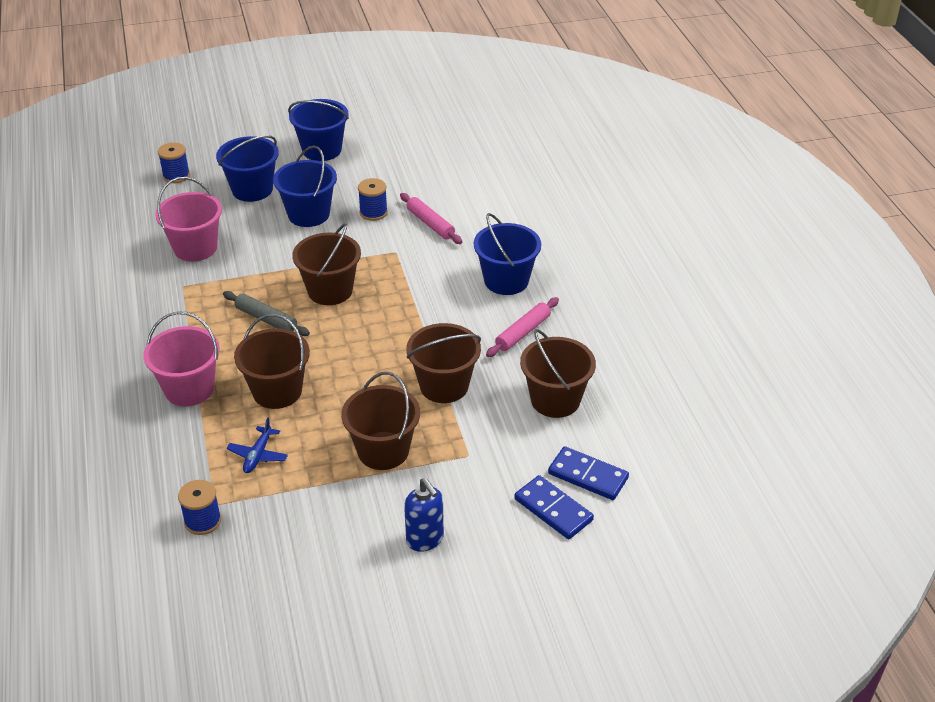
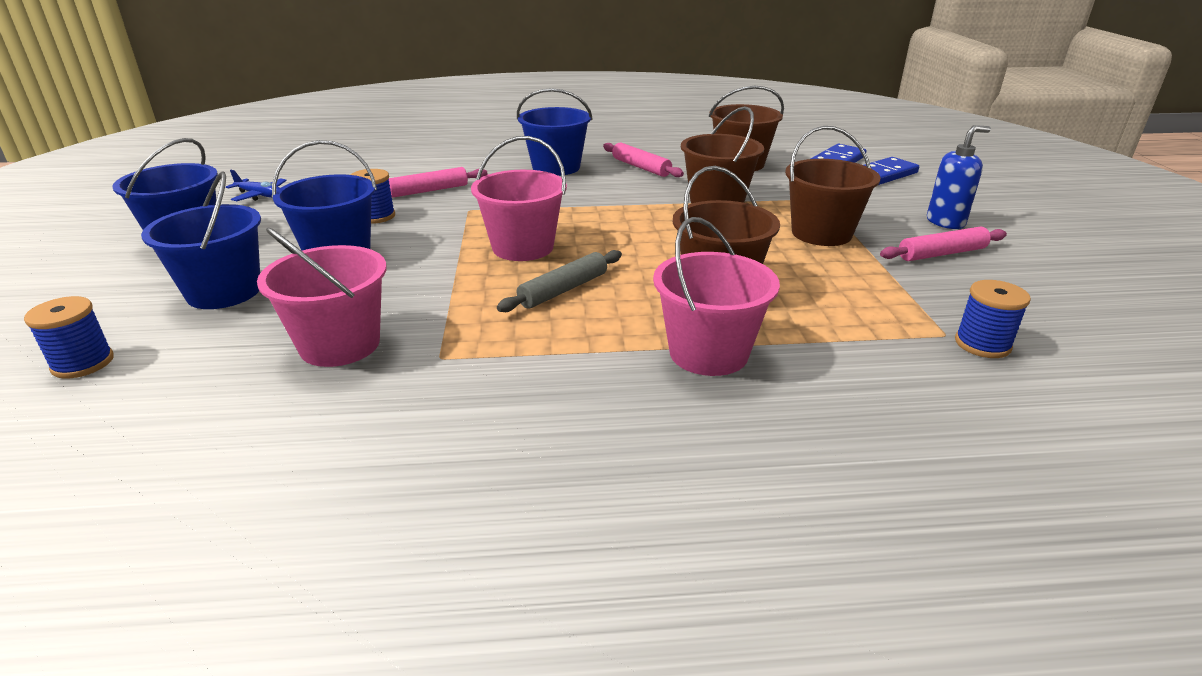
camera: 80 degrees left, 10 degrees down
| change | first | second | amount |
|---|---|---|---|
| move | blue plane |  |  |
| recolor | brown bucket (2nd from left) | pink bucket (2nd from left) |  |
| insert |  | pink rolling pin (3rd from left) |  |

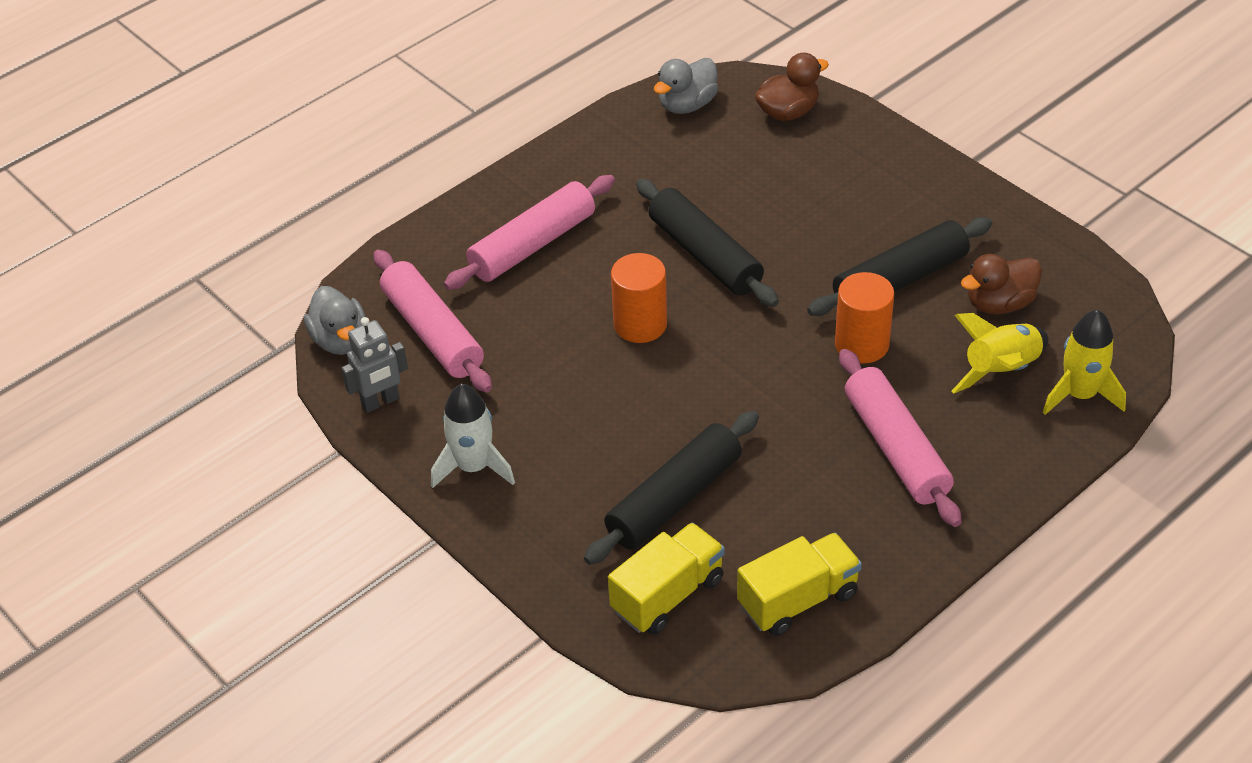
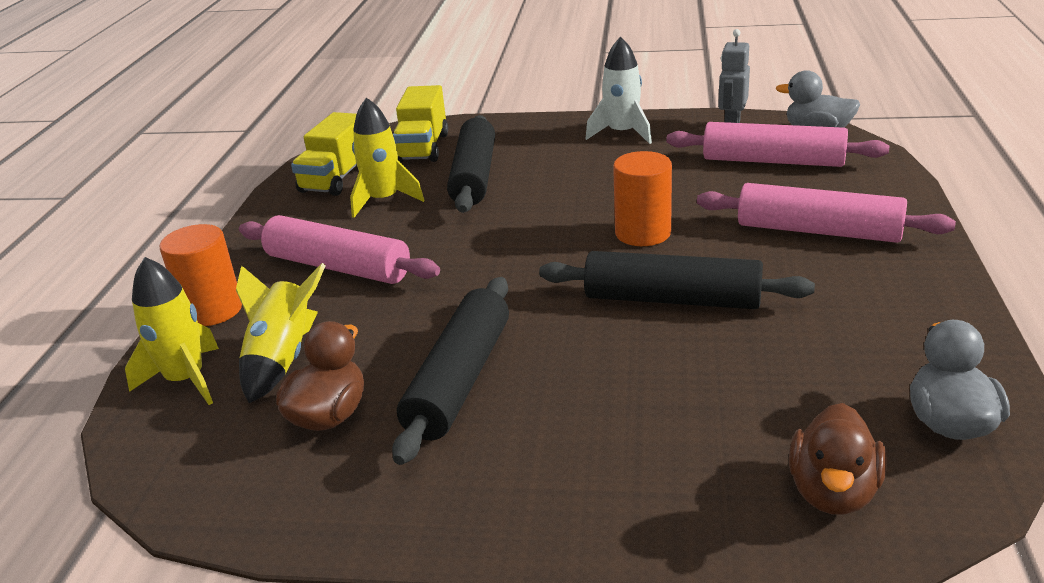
camera: 140 degrees right, 15 degrees down
| change | first | second | amount |
|---|---|---|---|
| rotate | pink rolling pin (2nd from left in the first image) | pink rolling pin (3rd from left) | 75 degrees counterclockwise |
| move | orange cylinder (2nd from left in the first image) | orange cylinder (1st from left) |  |
| insert |  | yellow rocket (3rd from left) |  |

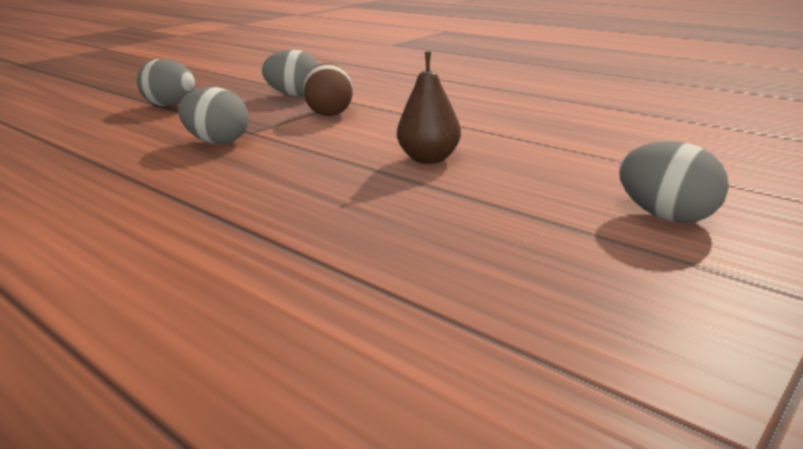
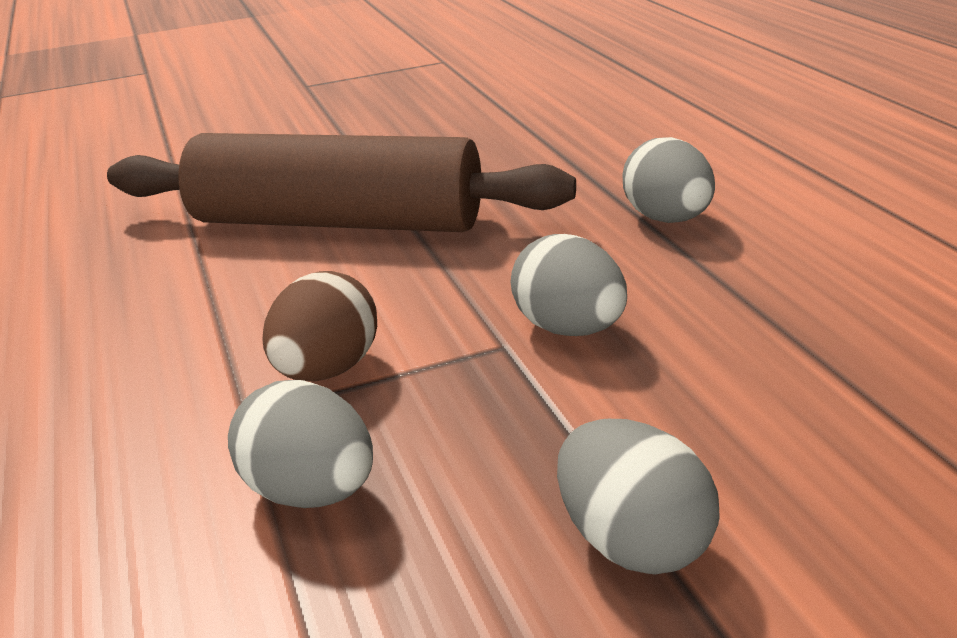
camera: 150 degrees left, 5 degrees up
| change | first | second | amount |
|---|---|---|---|
| replace | brown pear | brown rolling pin |  |
| move | grey egg (4th from left) |  |  |

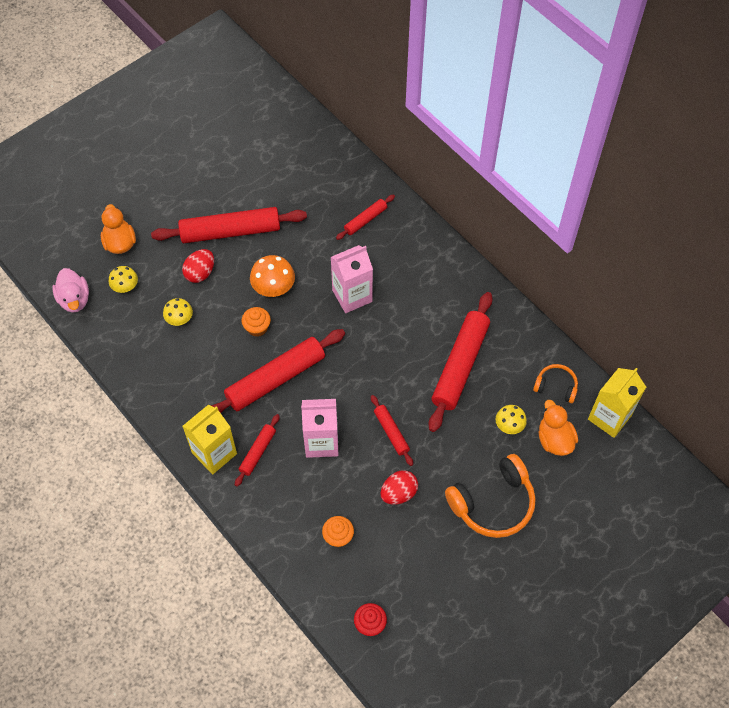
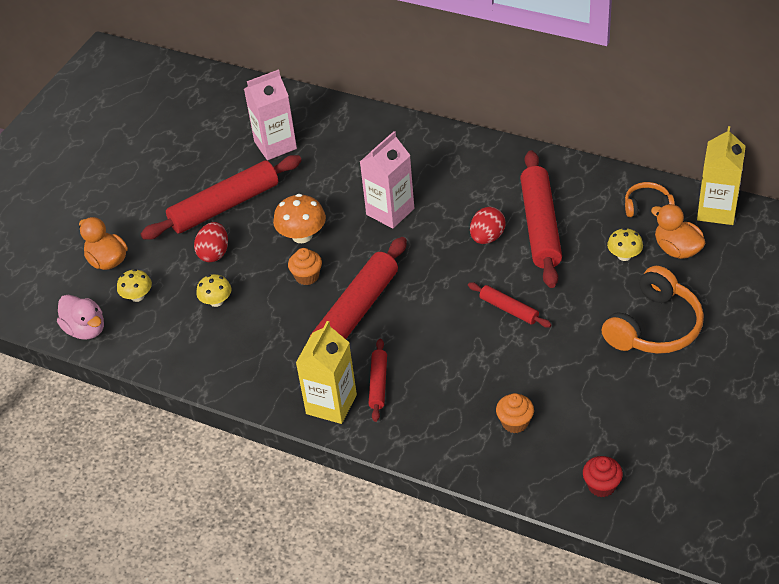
camera: 20 degrees left, 15 degrees down
| change | first | second | amount |
|---|---|---|---|
| move | pink carton (1st from left) |  |  |
| delete | red rolling pin (4th from left) |  |  |
| move | red egg (2nd from left) |  |  |

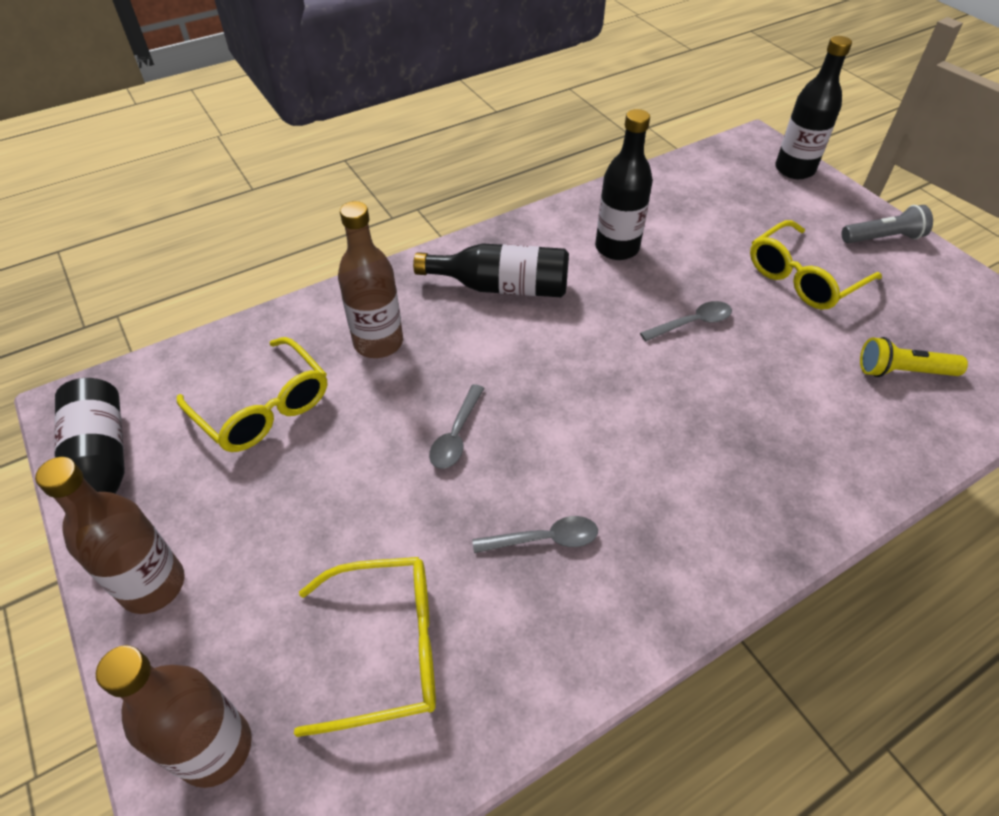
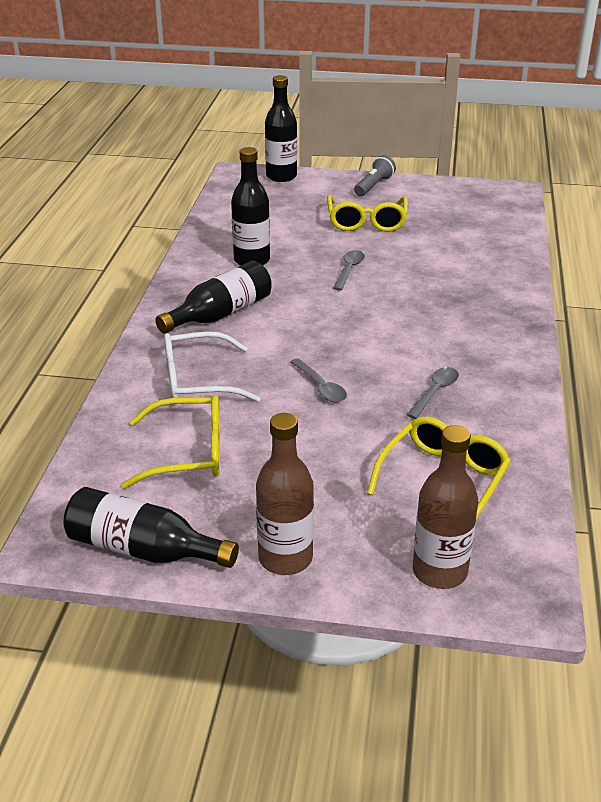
camera: 50 degrees left, 15 degrees down
| change | first | second | amount |
|---|---|---|---|
| replace | brown bottle (3rd from left) | white glasses |  |
| delete | yellow flashlight |  |  |

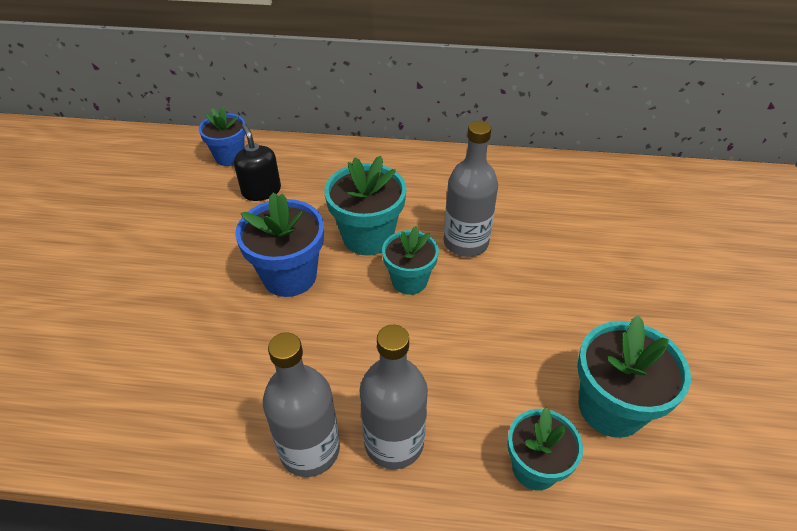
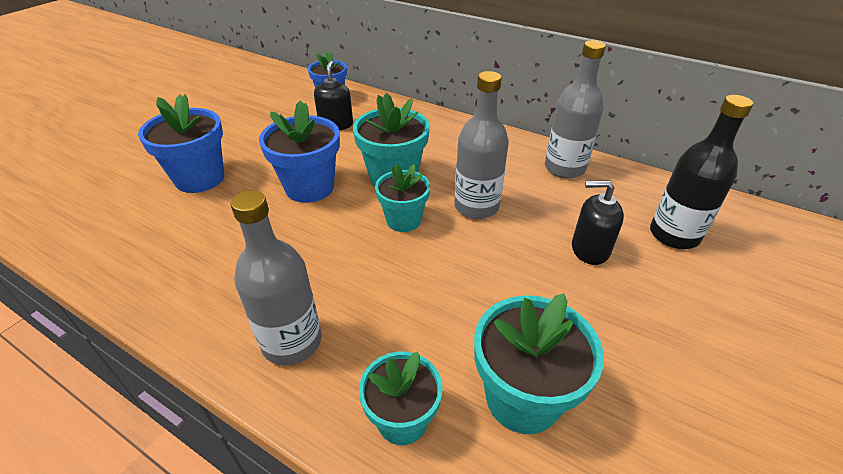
camera: 25 degrees right, 5 degrees down
| change | first | second | amount |
|---|---|---|---|
| move | grey bottle (1st from left in the first image) | grey bottle (3rd from left) |  |
| insert |  | blue flower pot (1st from left) |  |
| insert |  | black soap dispenser (2nd from left) |  |
| insert |  | black bottle |  |

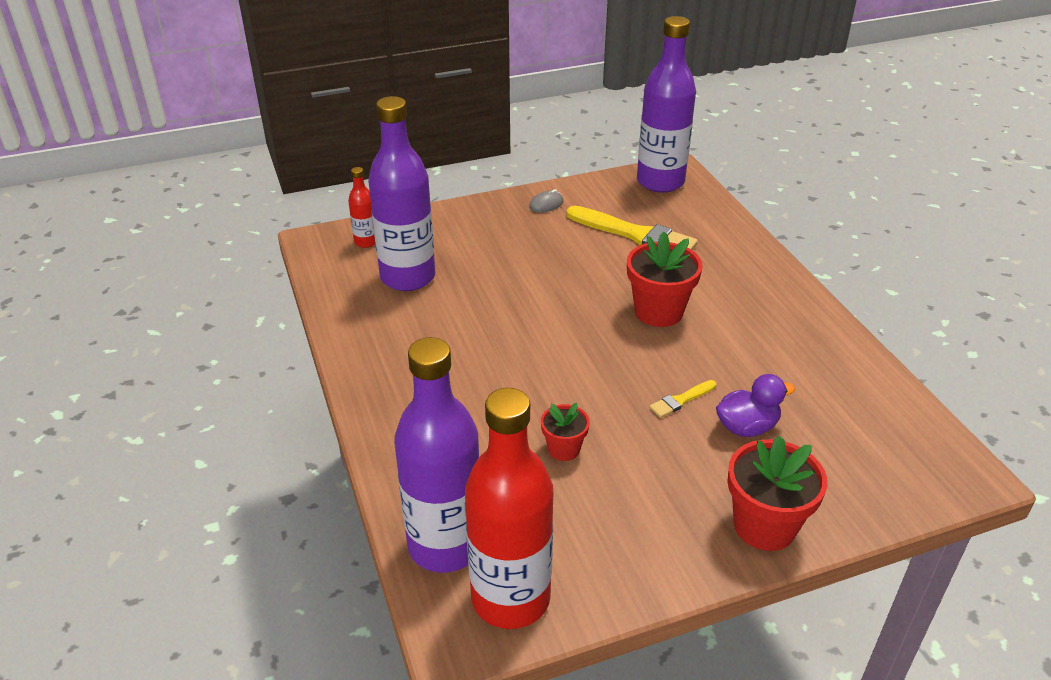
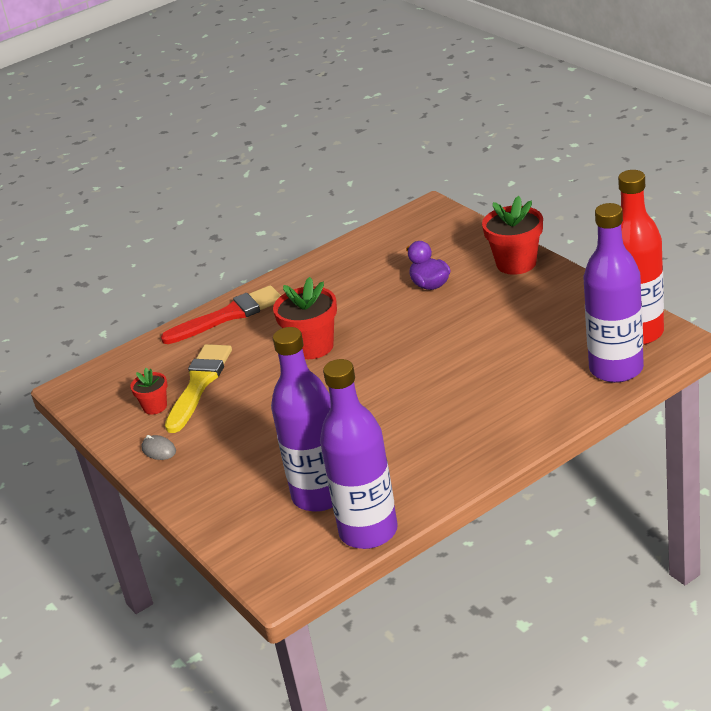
camera: 100 degrees left, 5 degrees down
| change | first | second | amount |
|---|---|---|---|
| delete | red bottle (1st from left) |  |  |
| move | red flower pot (1st from left) |  |  |
| move | purple bottle (3rd from left in the first image) | purple bottle (2nd from left) |  |
| delete | yellow brush (2nd from left) |  |  |
| insert |  | red brush |  |

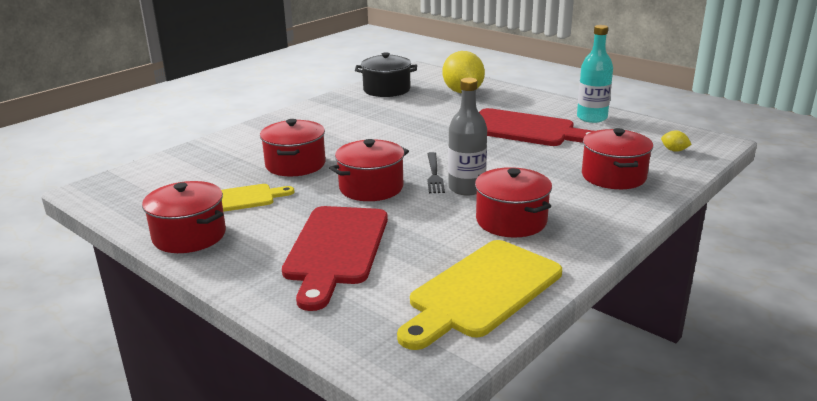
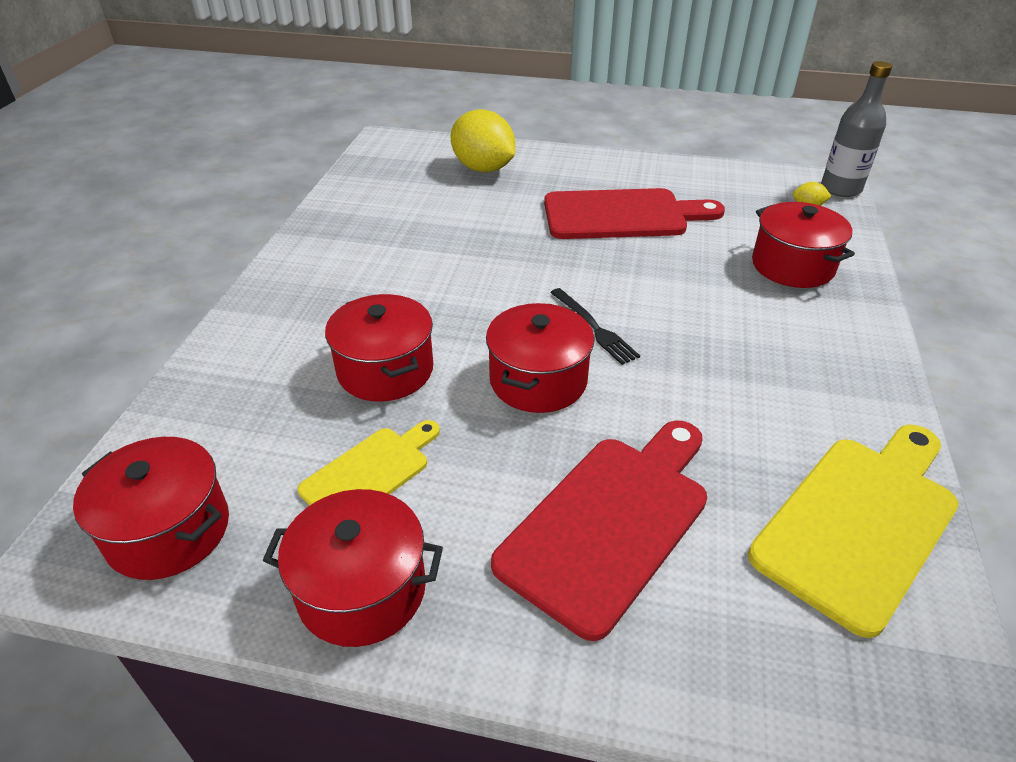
camera: 30 degrees left, 15 degrees up
| change | first | second | amount |
|---|---|---|---|
| rotate | red cutting board (1st from left) |  | 120 degrees counterclockwise |
| delete | black pot |  |  |
| rotate | yellow cutting board (2nd from left) |  | 150 degrees counterclockwise |
| move | grey bottle |  |  |
| move | red pot (4th from left in the first image) | red pot (1st from left) |  |
| delete | turquoise bottle |  |  |

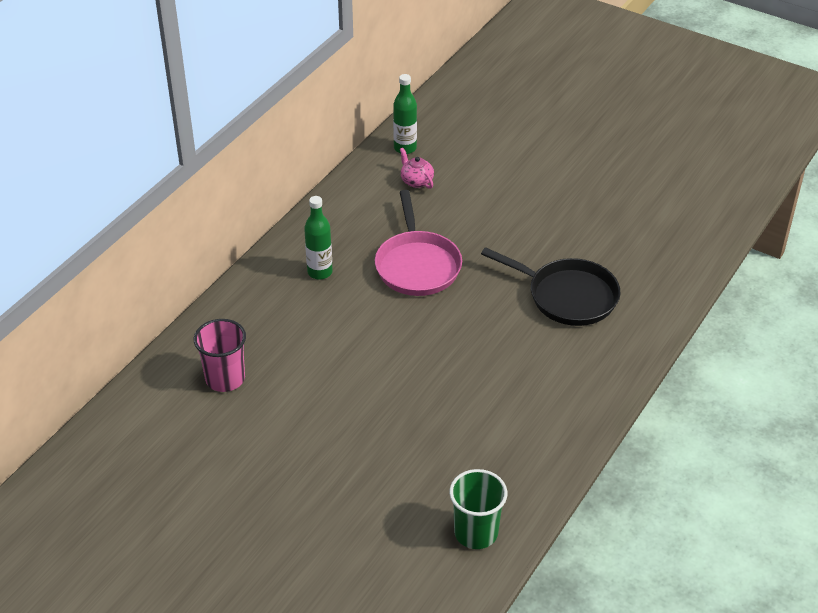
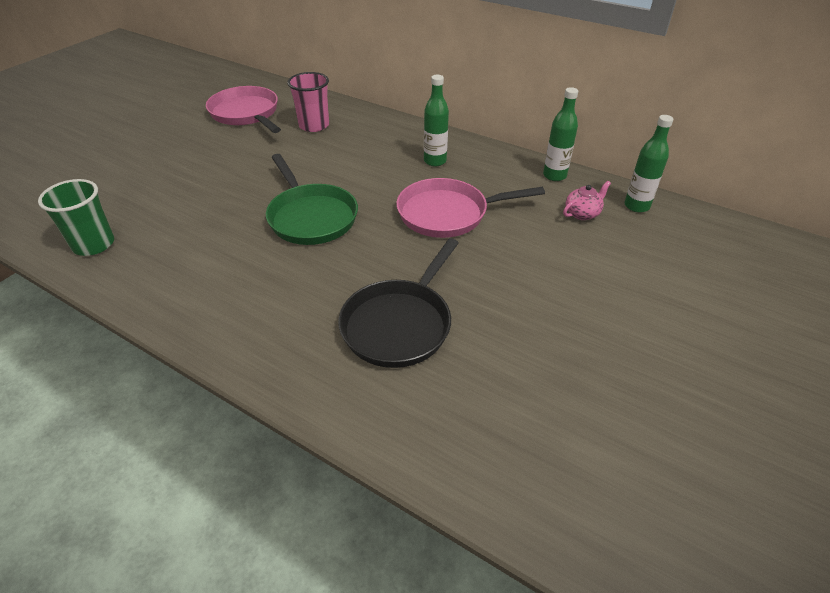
camera: 90 degrees right, 0 degrees up
| change | first | second | amount |
|---|---|---|---|
| insert |  | pink pan (1st from left) |  |
| insert |  | green pan |  |
| insert |  | green bottle (2nd from left) |  |

